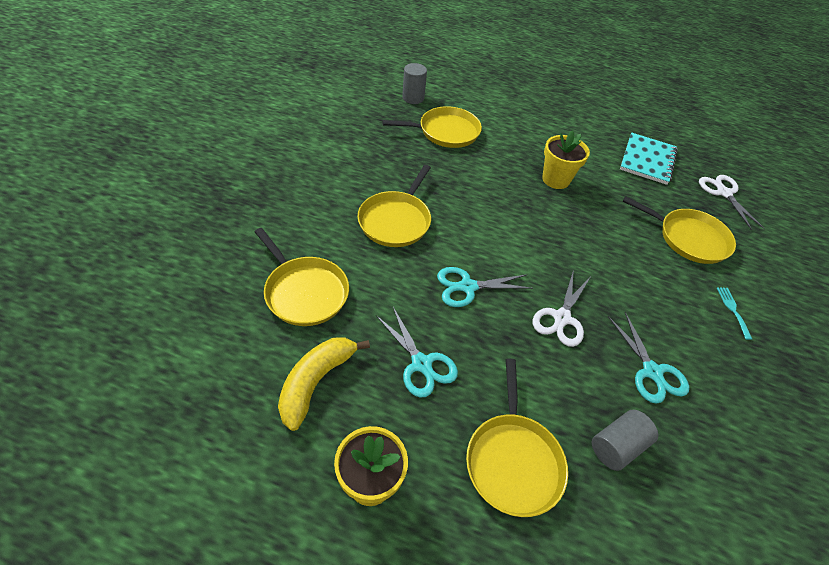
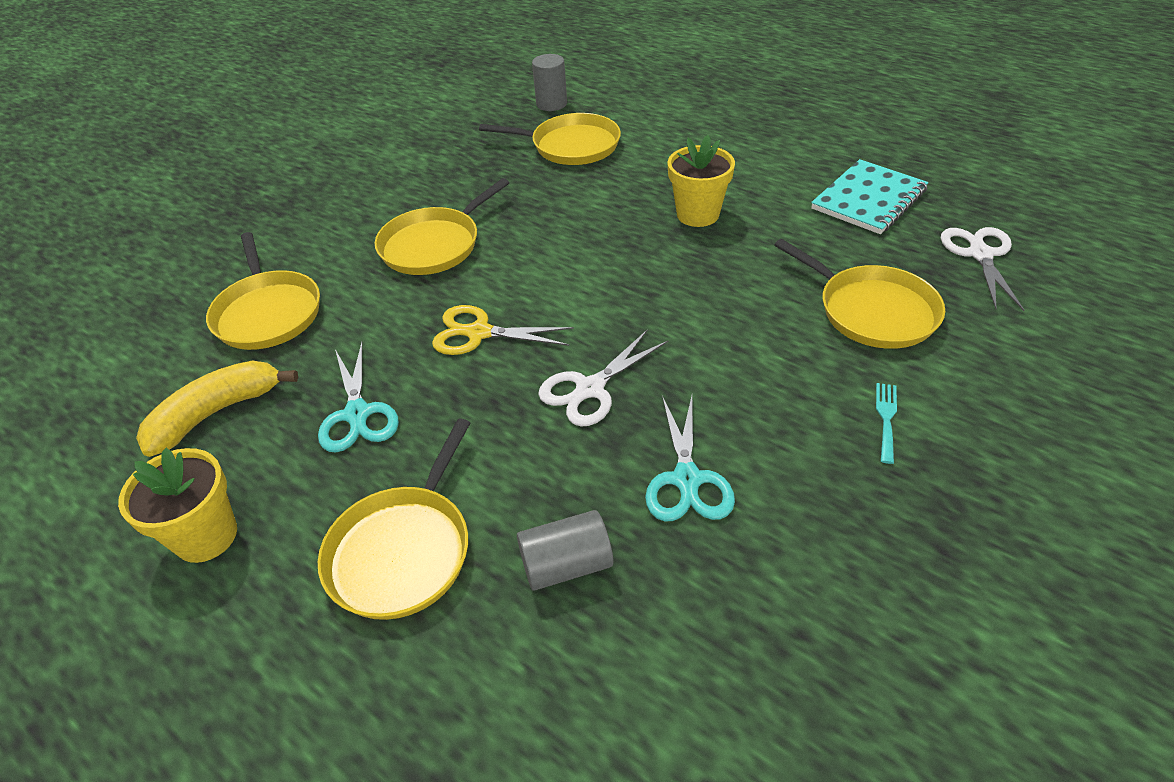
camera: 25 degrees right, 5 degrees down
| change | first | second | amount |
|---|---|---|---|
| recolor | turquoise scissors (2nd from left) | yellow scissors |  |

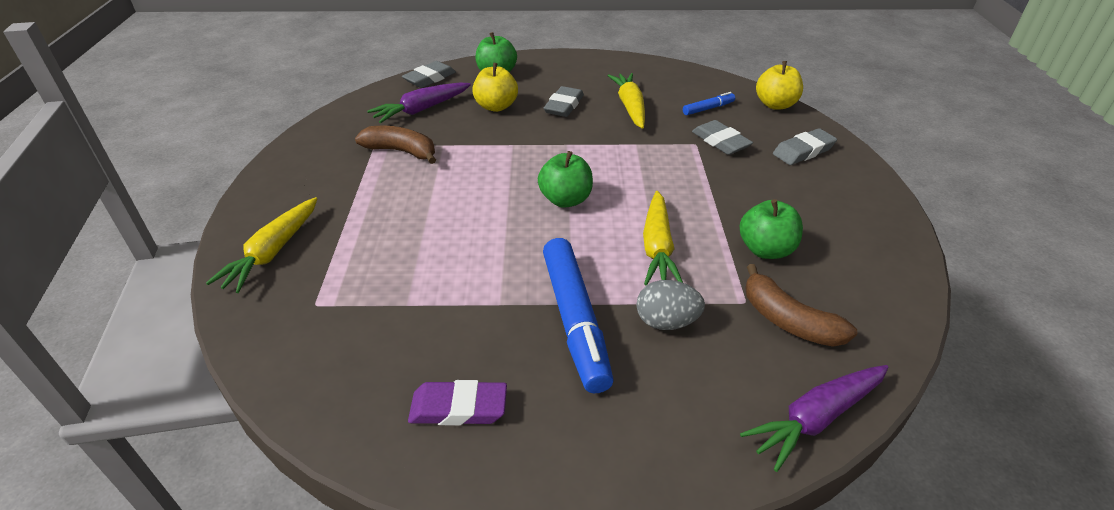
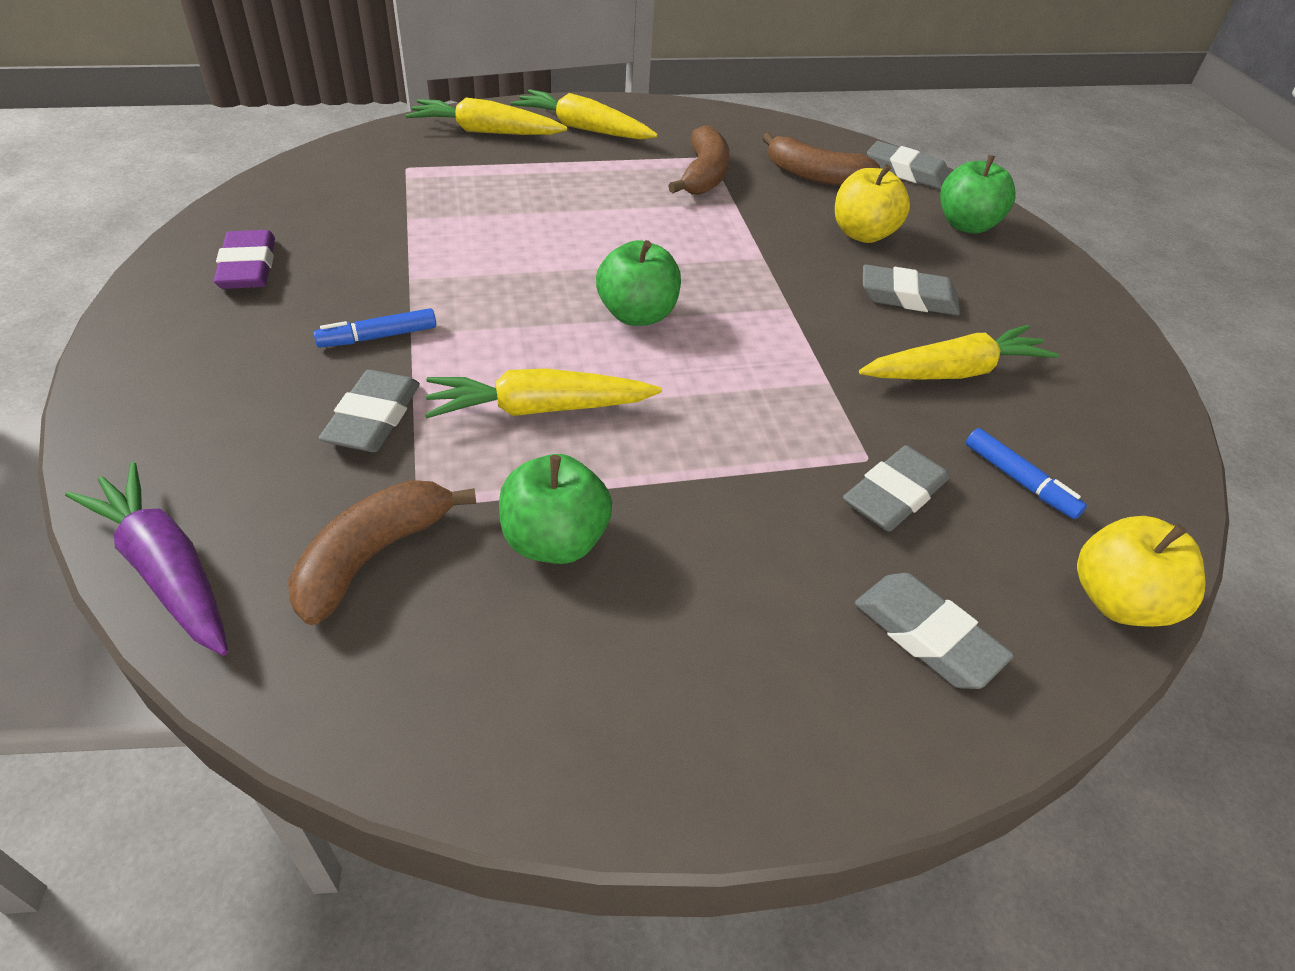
camera: 75 degrees right, 5 degrees up
| change | first | second | amount |
|---|---|---|---|
| replace | purple carrot (1st from left) | brown banana (3rd from left) |  |
| resize | blue marker (1st from left) |  | x0.47 |
| replace | grey egg | grey eraser (1st from left) |  |
| insert |  | yellow carrot (3rd from left) |  |

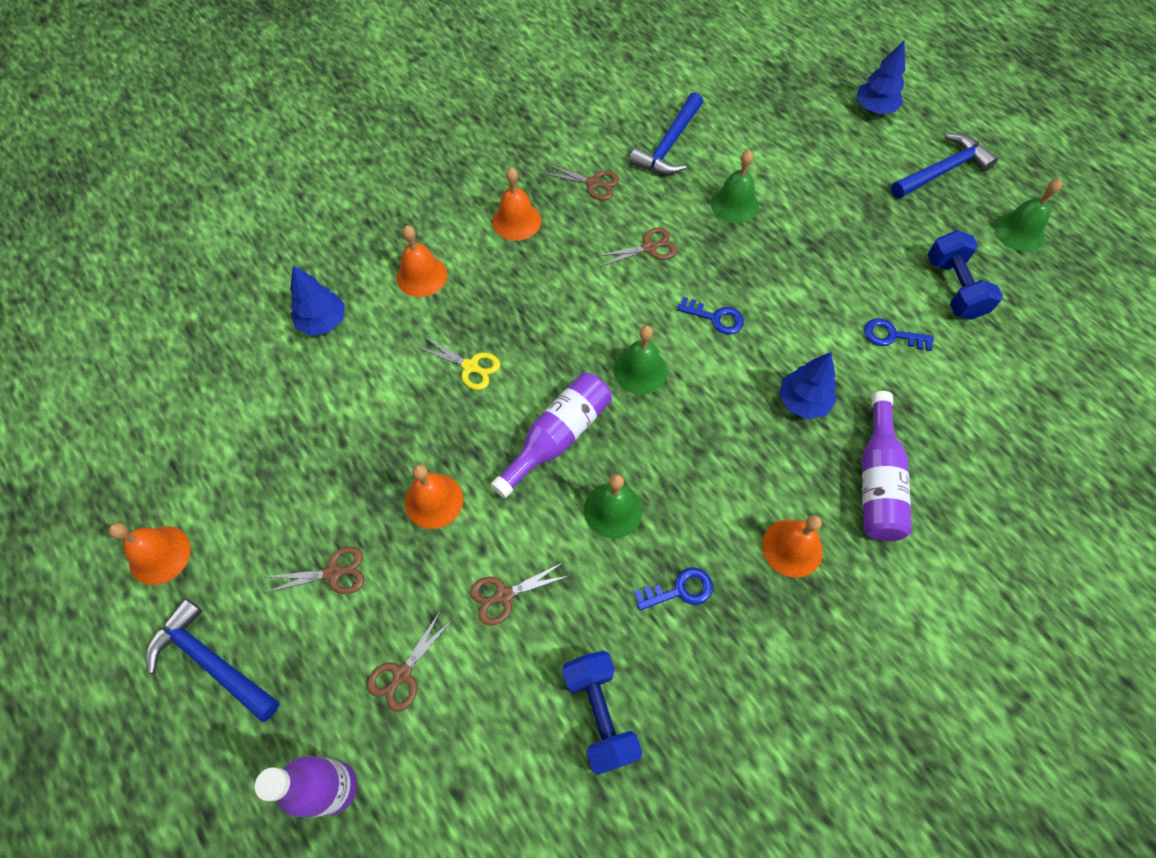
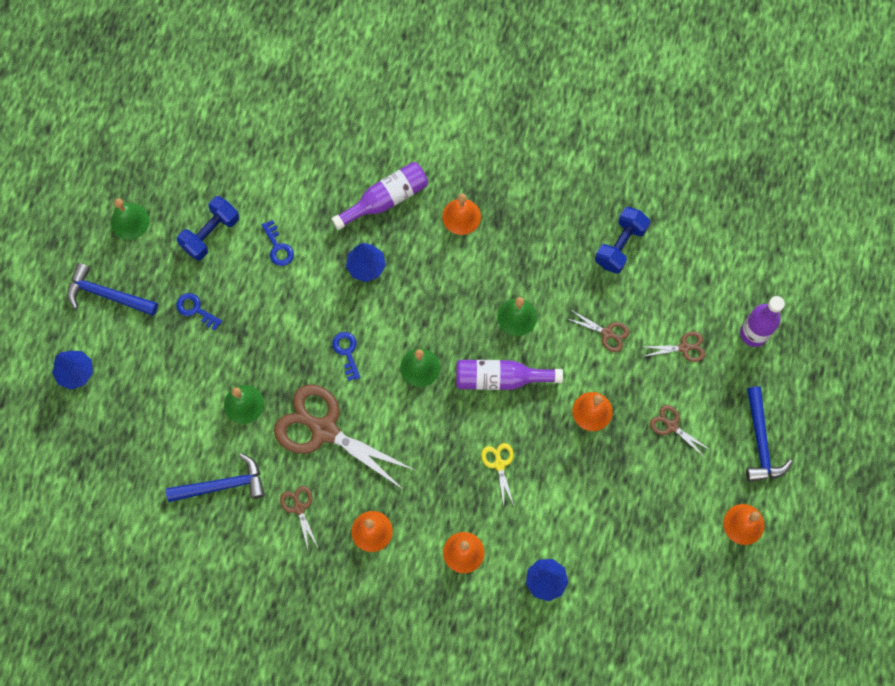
camera: 130 degrees left, 10 degrees up
| change | first | second | amount |
|---|---|---|---|
| resize | brown scissors (5th from left in the first image) | brown scissors (2nd from left) | x2.25 |
| move | blue key (1st from left) |  |  |

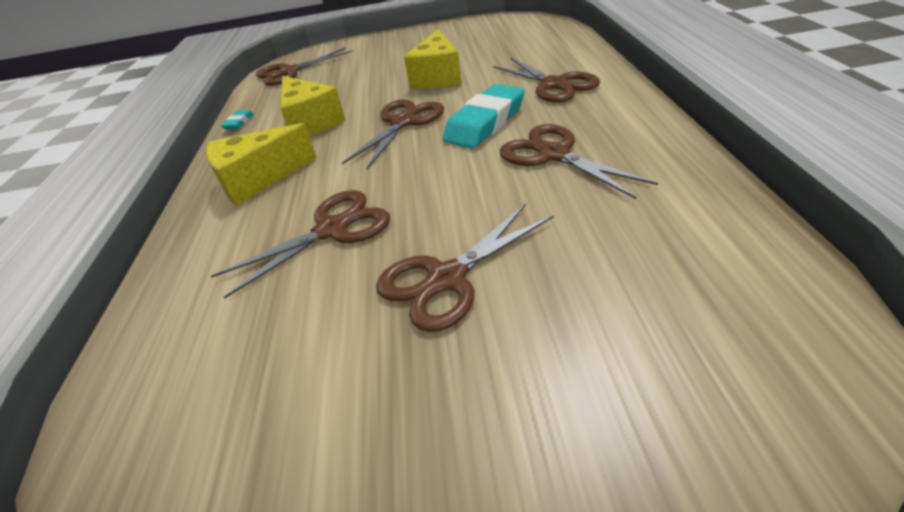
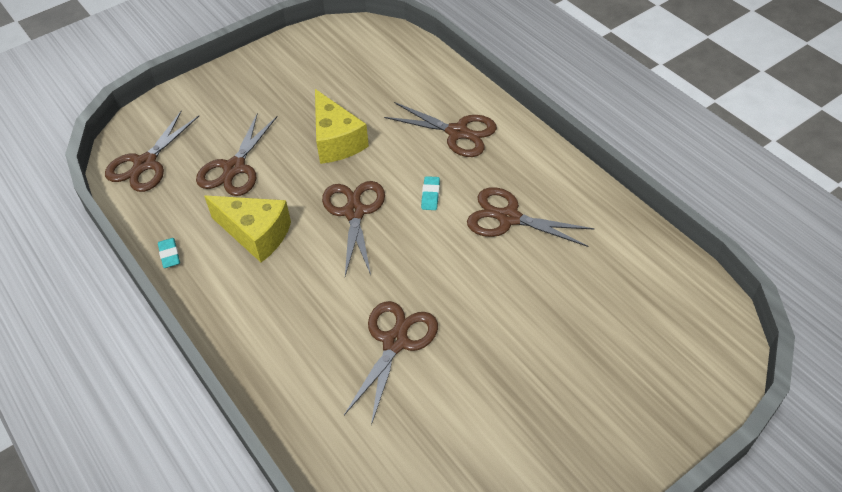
camera: 35 degrees left, 10 degrees up
| change | first | second | amount |
|---|---|---|---|
| delete | yellow cheese (1st from left) |  |  |
| move | brown scissors (4th from left in the first image) | brown scissors (2nd from left) |  |
| resize | turquoise eraser (2nd from left) |  | x0.45 |

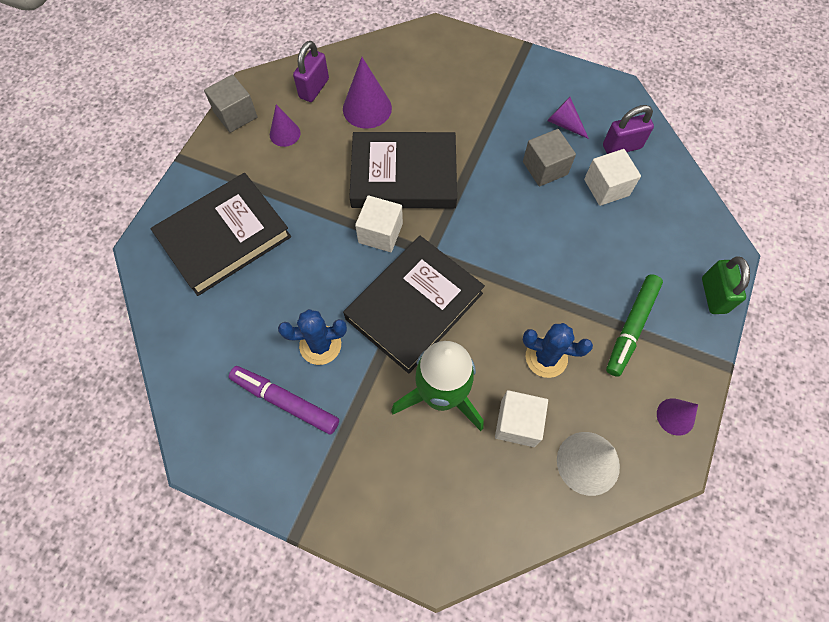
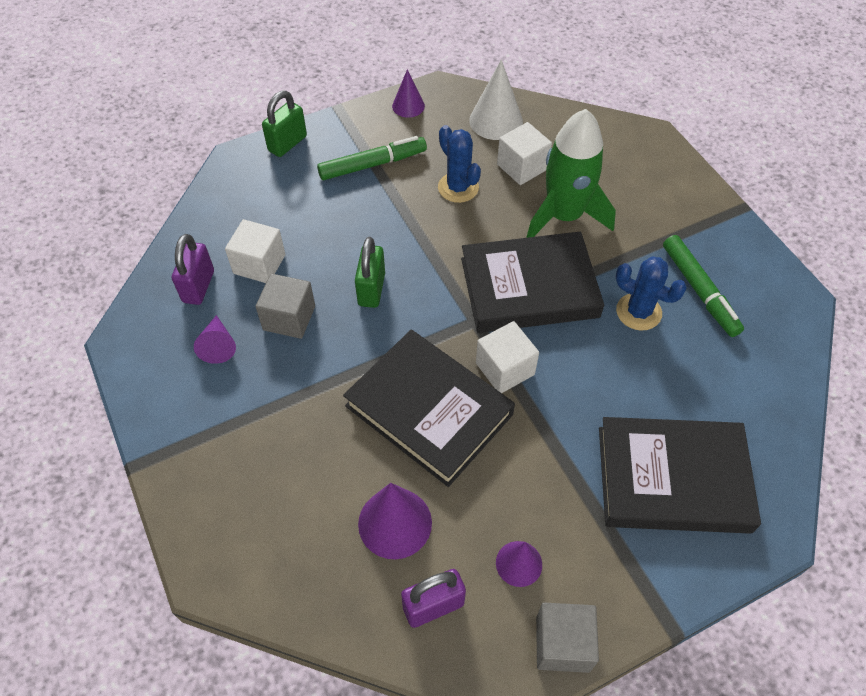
camera: 140 degrees left, 10 degrees down
| change | first | second | amount |
|---|---|---|---|
| recolor | purple marker | green marker (2nd from left) |  |
| rotate | purple padlock (2nd from left in the first image) | purple padlock (1st from left) | 75 degrees clockwise |
| insert |  | green padlock (2nd from left) |  |

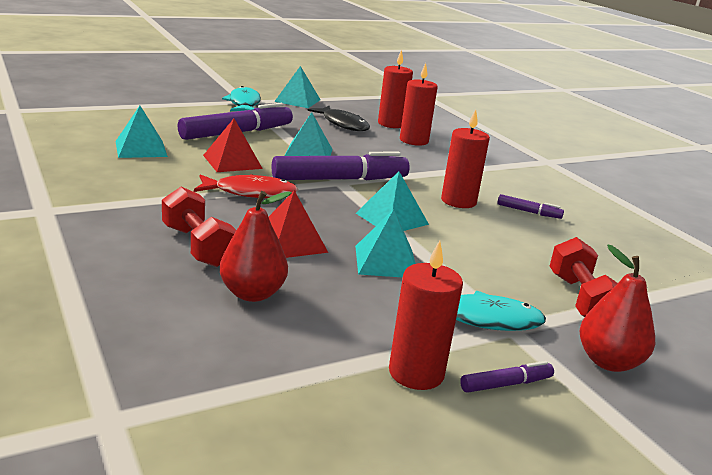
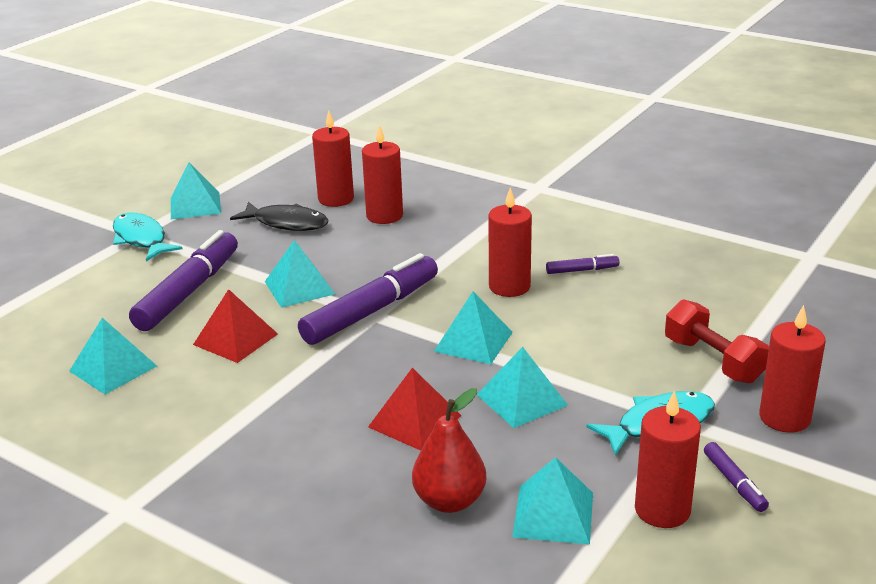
camera: 25 degrees left, 5 degrees up
| change | first | second | amount |
|---|---|---|---|
| delete | red dumbbell (1st from left) |  |  |
| delete | red fish |  |  |
| rotate | purple marker (3rd from left in the first image) | purple marker (4th from left) | 120 degrees clockwise |
| replace | red pear (2nd from left) | red candle (5th from left) |  |
| insert |  | turquoise pyramid (6th from left) |  |

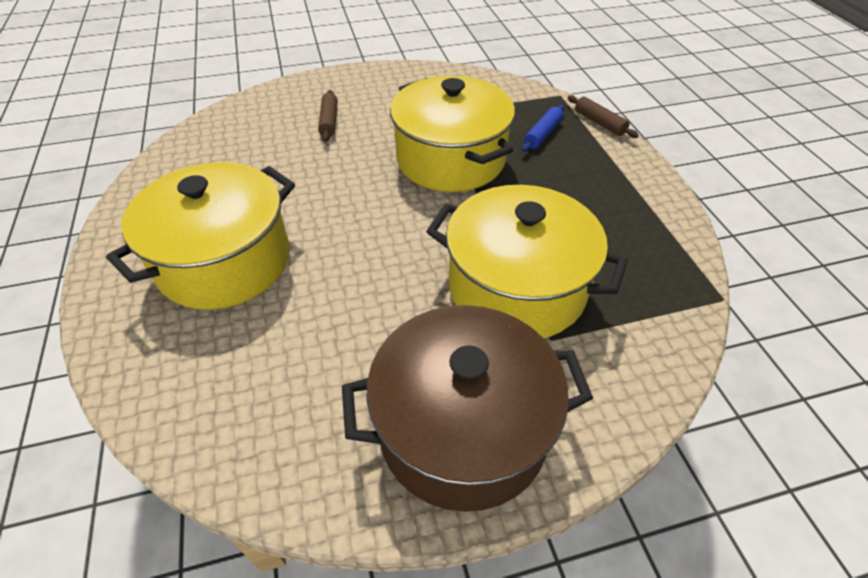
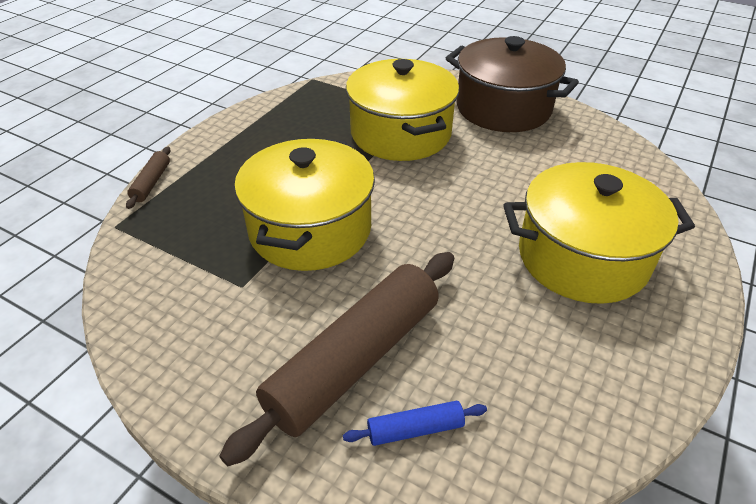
camera: 135 degrees left, 5 degrees down
| change | first | second | amount |
|---|---|---|---|
| resize | brown rolling pin (1st from left in the first image) | brown rolling pin (2nd from left) | x2.39 |
| move | blue rolling pin |  |  |

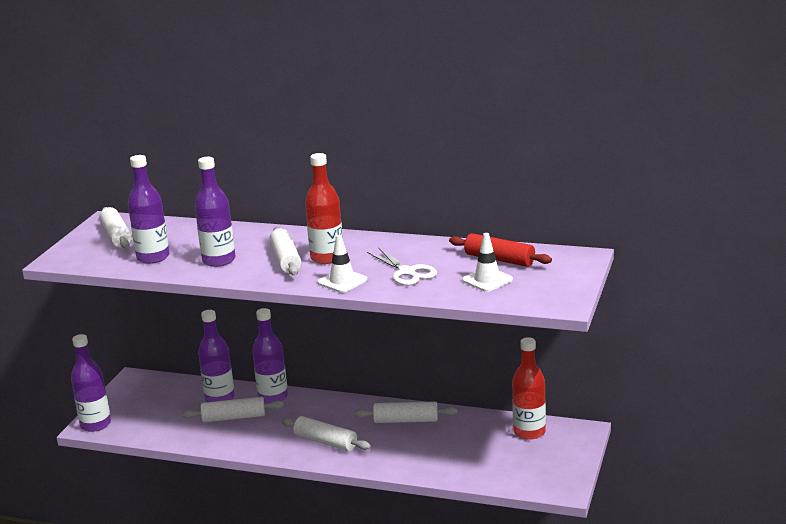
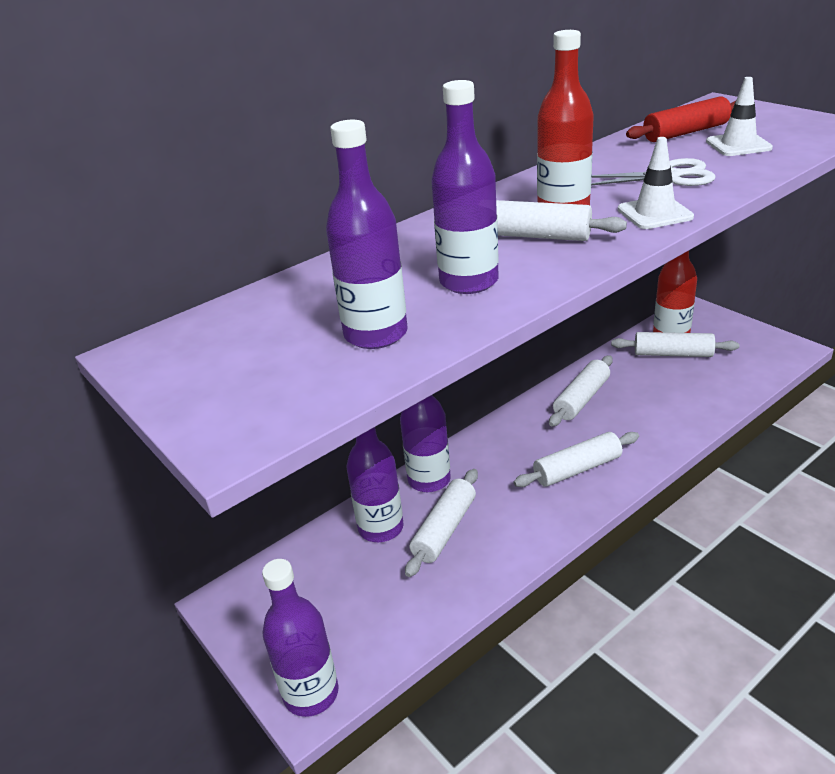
camera: 55 degrees left, 10 degrees up
| change | first | second | amount |
|---|---|---|---|
| move | white rolling pin (1st from left in the first image) | white rolling pin (5th from left) |  |

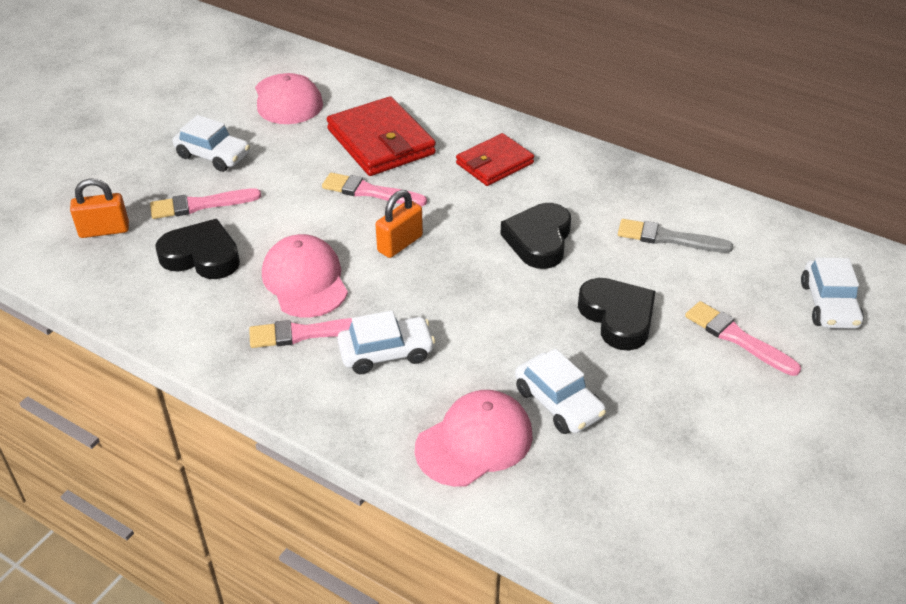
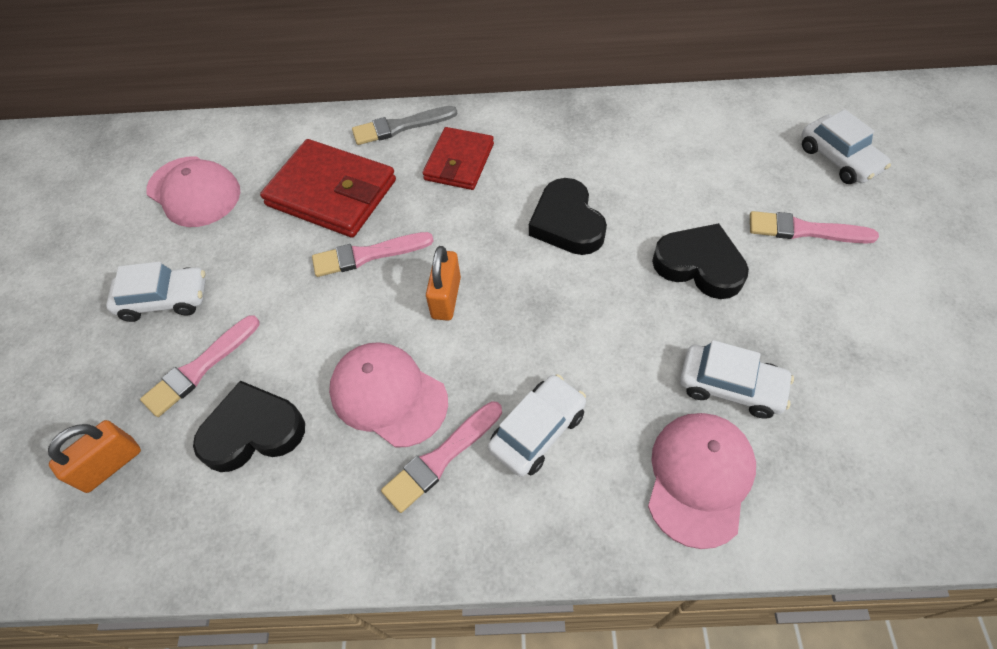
camera: 30 degrees left, 15 degrees up
| change | first | second | amount |
|---|---|---|---|
| move | grey brush |  |  |

